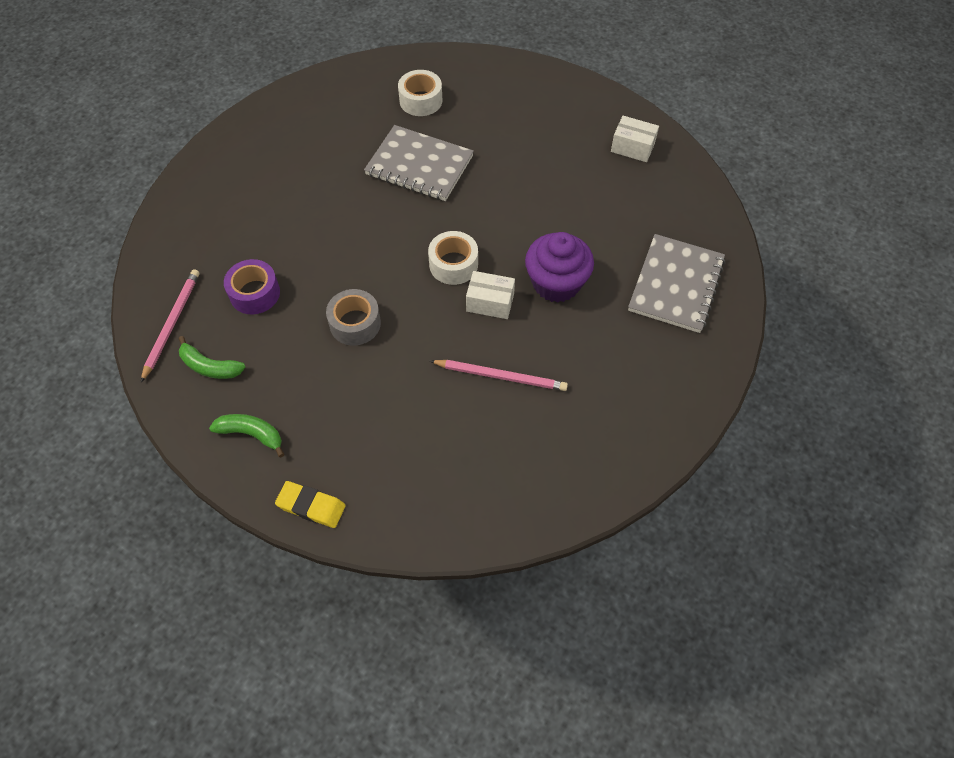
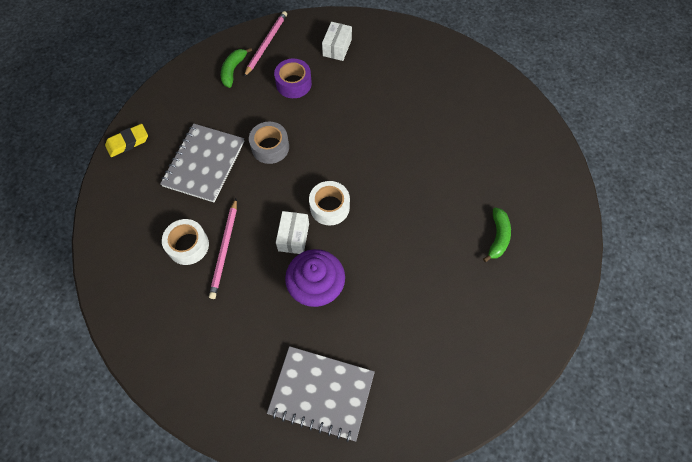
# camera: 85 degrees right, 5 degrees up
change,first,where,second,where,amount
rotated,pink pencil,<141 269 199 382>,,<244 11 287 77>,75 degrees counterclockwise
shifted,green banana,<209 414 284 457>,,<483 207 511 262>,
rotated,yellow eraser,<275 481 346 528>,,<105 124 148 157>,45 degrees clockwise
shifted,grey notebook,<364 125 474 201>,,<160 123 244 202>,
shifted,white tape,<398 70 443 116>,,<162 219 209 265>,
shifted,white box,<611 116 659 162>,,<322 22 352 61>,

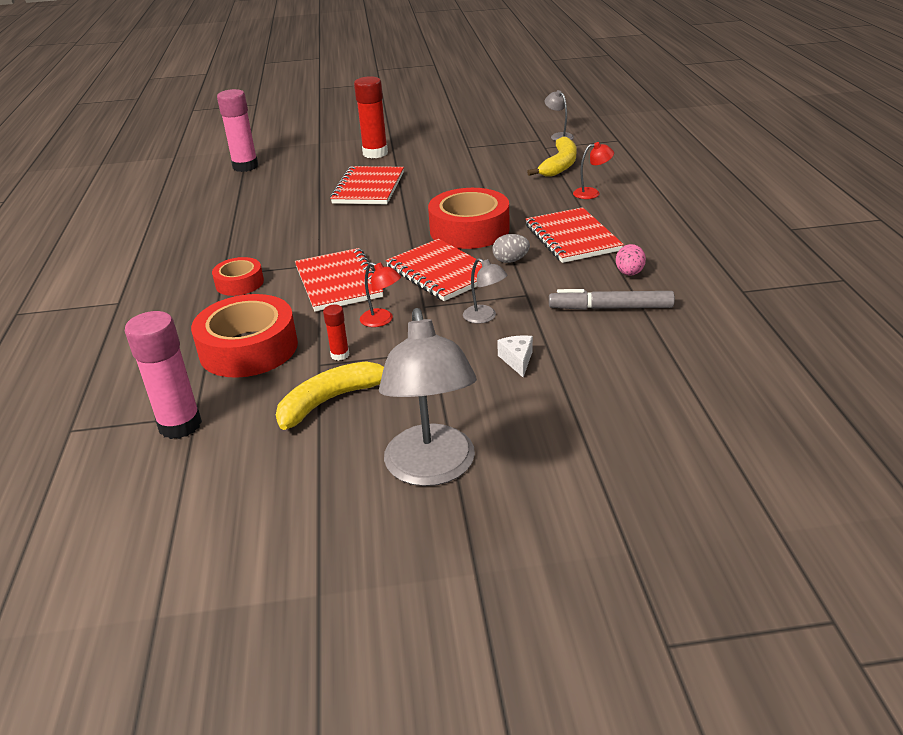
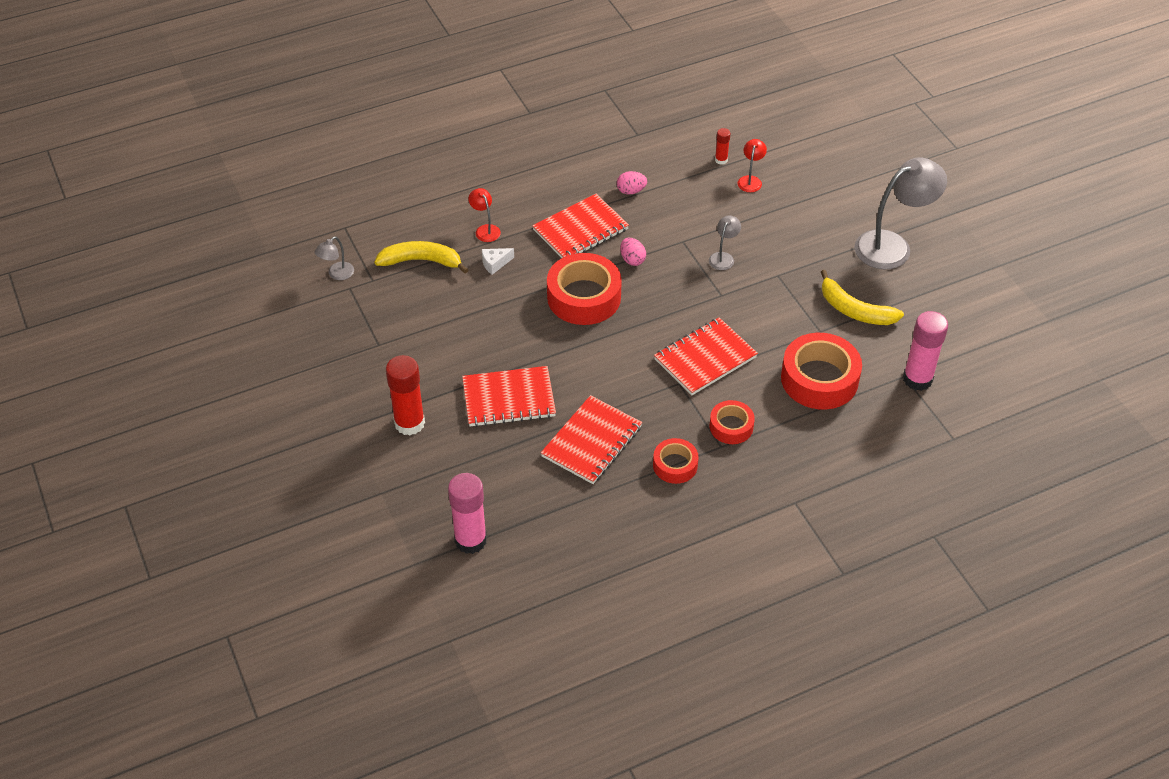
# camera: 110 degrees left, 15 degrees up
change,first,where,second,where,amount
shifted,red glue stick,<323 305 349 361>,,<715 128 731 165>,
shifted,red lamp,<360 262 401 327>,,<738 139 767 192>,
shifted,red notebook,<386 239 482 301>,,<541 395 642 484>,
repainted,grey egg,<492 234 530 263>,pink egg,<620 238 646 266>,
shifted,white cheese,<497 335 533 377>,,<482 248 514 275>,
gone,grey marker,<549 289 675 310>,,,
new,,,red tape,<653 438 699 484>,

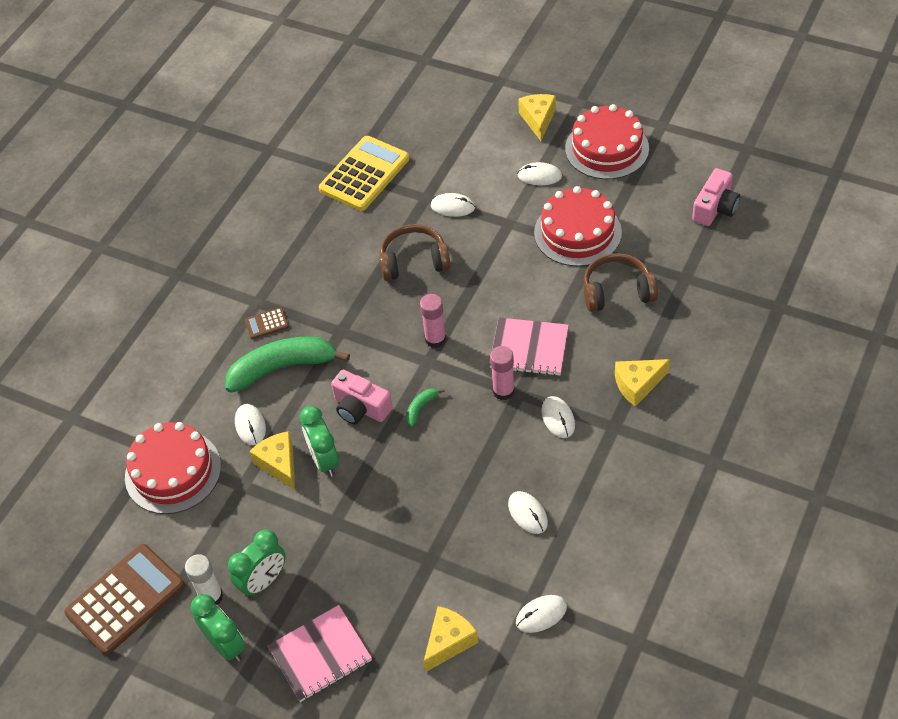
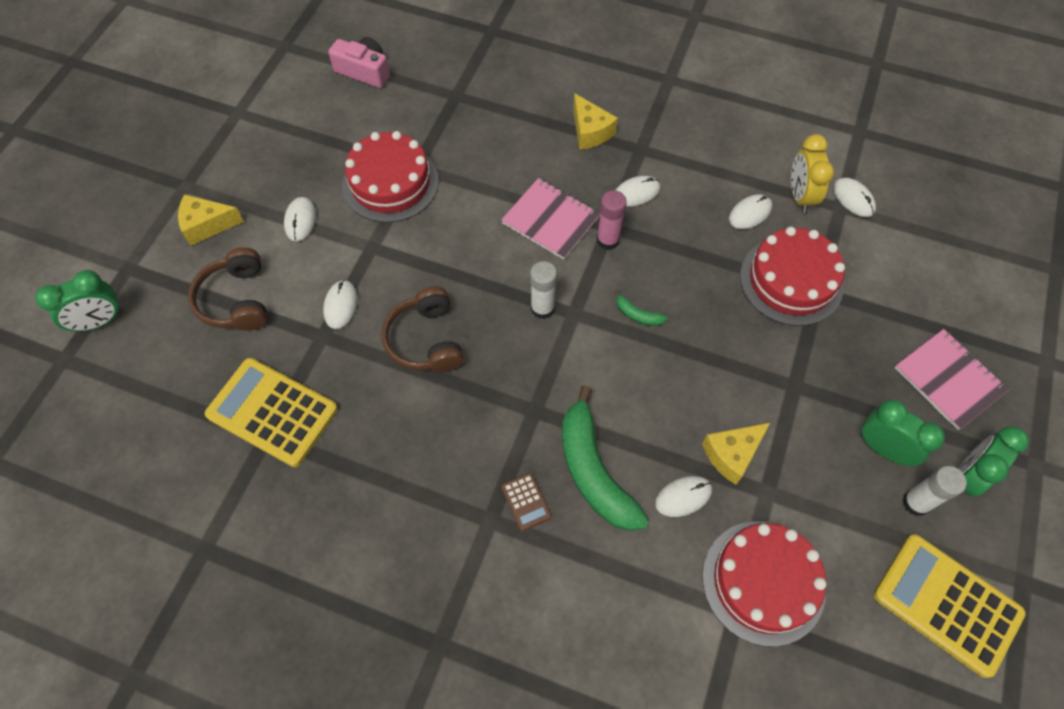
# camera: 100 degrees left, 10 degrees up
change,first,where,second,where,amount
repainted,brown calculator,<64 544 185 655>,yellow calculator,<874 534 1026 678>,
shifted,green clock,<300 406 339 477>,,<35 270 123 332>,
gone,pink camera,<331 370 393 424>,,,
repainted,pink glue stick,<420 294 446 348>,white glue stick,<530 261 557 319>,
gone,yellow cheese,<423 606 478 672>,,,
rotated,pink notebook,<489 318 569 376>,,<501 178 600 260>,60 degrees counterclockwise
shifted,red cake,<565 104 649 179>,,<740 227 845 326>,
shifted,brown headphones,<584 253 658 312>,,<188 247 267 331>,
new,,,yellow clock,<791 134 834 213>,

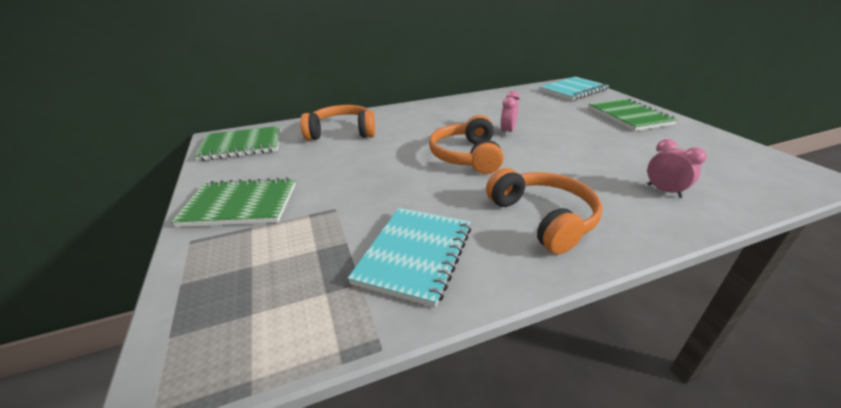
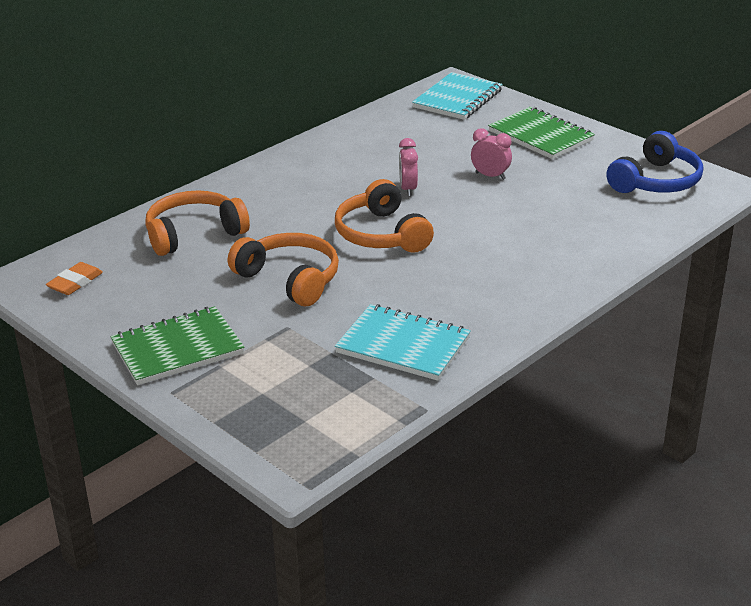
# camera: 25 degrees left, 0 degrees up
change,first,where,second,where,amount
swapped,green notebook,<194 126 281 161>,orange eraser,<46 262 103 295>,
rotated,turquoise notebook,<347 208 471 308>,,<335 304 471 381>,60 degrees counterclockwise
shifted,orange headphones,<486 168 602 254>,,<228 233 339 306>,
shifted,pink clock,<647 139 707 198>,,<471 128 512 180>,
new,,,blue headphones,<606 131 703 193>,

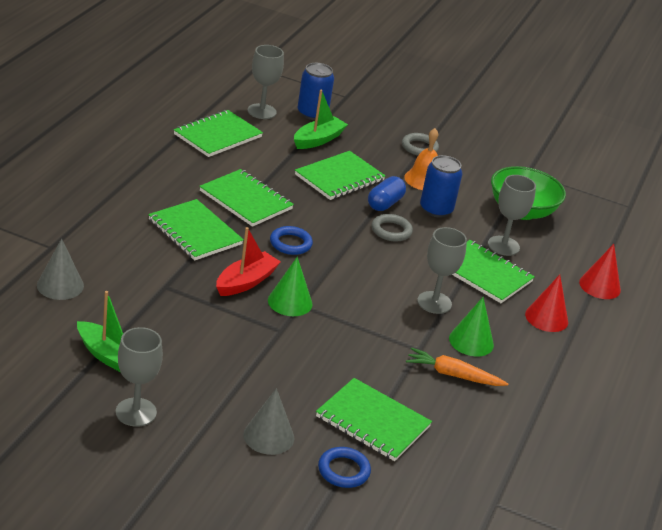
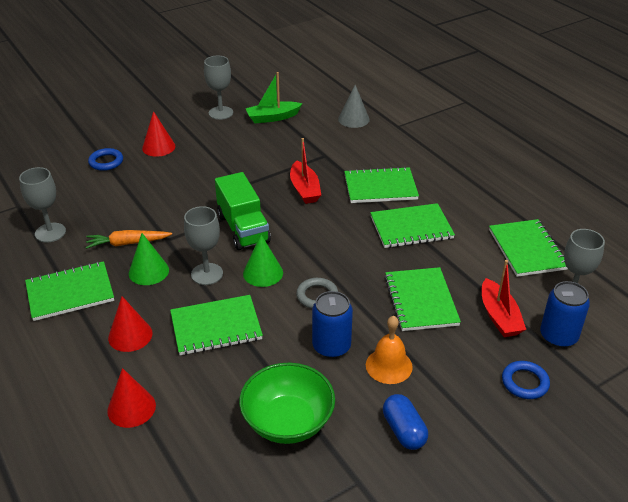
# camera: 130 degrees right, 5 degrees up
change,first,where,second,where,amount
repainted,grey cone,<243 388 294 455>,red cone,<142 111 175 157>,
shifted,green cone,<268 257 313 316>,,<243 235 283 287>,
shifted,blue ring,<270 226 313 255>,,<502 361 550 399>,
repainted,green boat,<294 90 348 149>,red boat,<482 260 526 337>,
shifted,green notebook,<316 378 432 461>,,<25 261 114 321>,
shifted,blue capsule,<368 176 406 211>,,<383 394 428 450>,
gone,grey ring,<402 133 439 156>,,,
rotated,orange carrot,<406 347 509 386>,,<85 230 172 249>,150 degrees counterclockwise
shifted,grey goblet,<488 175 536 256>,,<19 167 66 243>,
new,,,green truck,<215 172 271 250>,

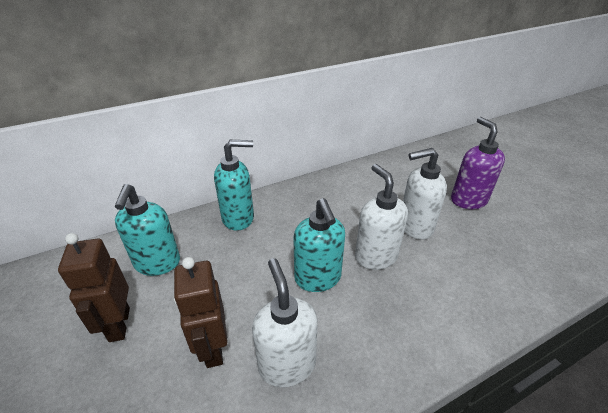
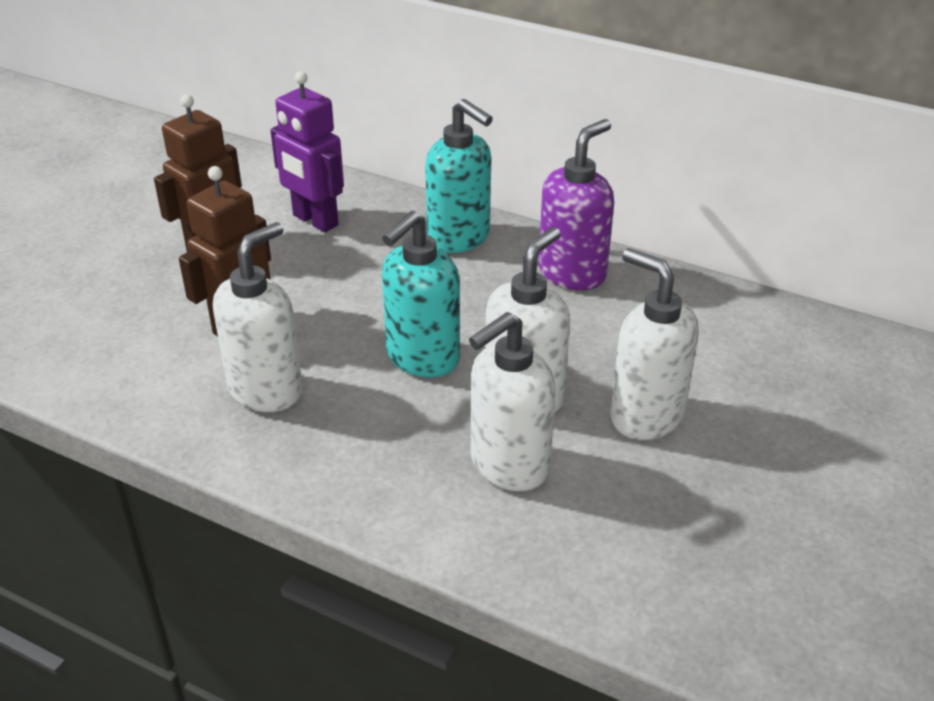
# camera: 55 degrees right, 0 degrees up
change,first,where,second,where,amount
swapped,turquoise soap dispenser,<115 184 180 276>,purple robot,<270 71 344 232>,
shifted,purple soap dispenser,<451 117 505 209>,,<539 119 614 290>,
new,,,white soap dispenser,<469 312 556 491>,

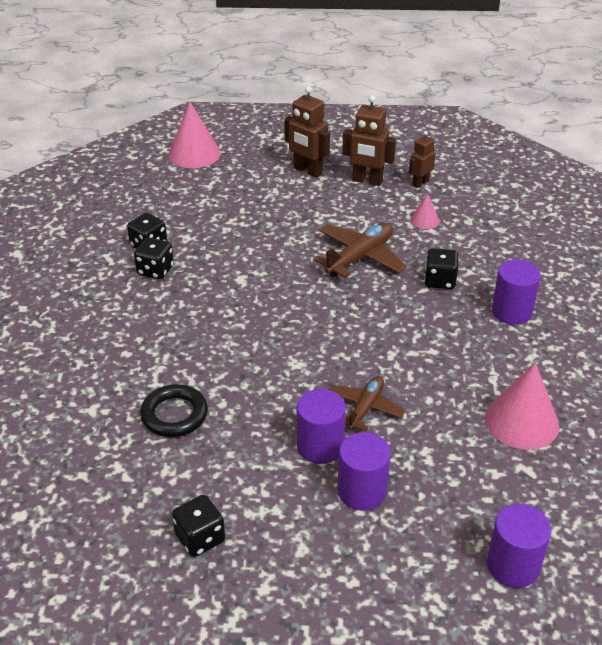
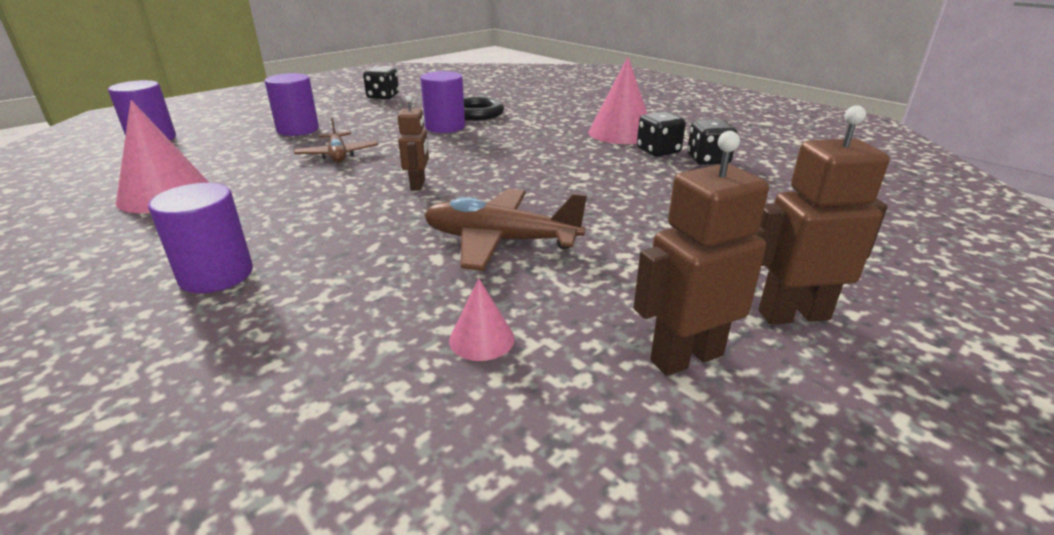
# camera: 135 degrees right, 10 degrees down
change,first,where,second,where,amount
shifted,pink cone,<168 102 221 168>,,<588 57 647 144>,
shifted,purple cylinder,<297 389 346 464>,,<420 71 465 133>,
rotated,brown plane,<314 223 407 278>,,<424 189 587 271>,105 degrees clockwise
shifted,brown robot,<409 131 436 188>,,<398 95 429 191>,
gone,black dice,<424 248 459 289>,,,

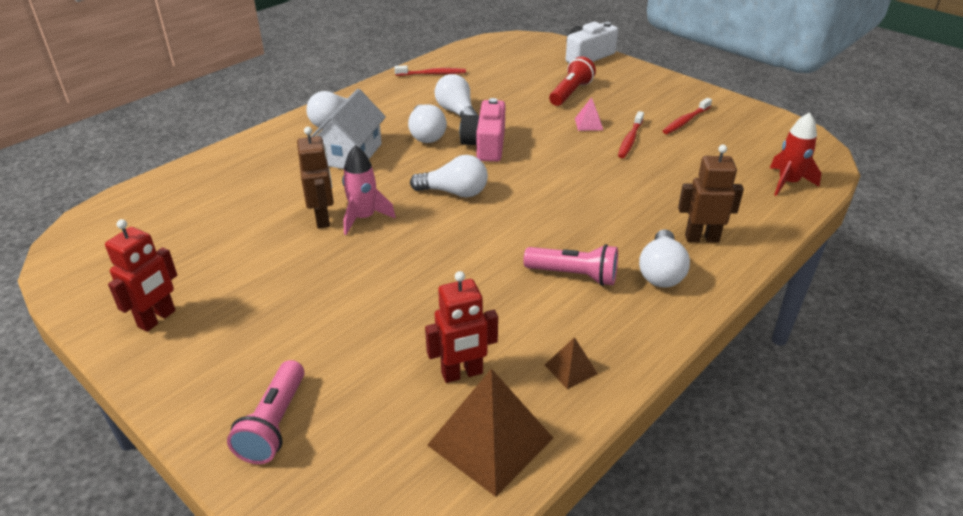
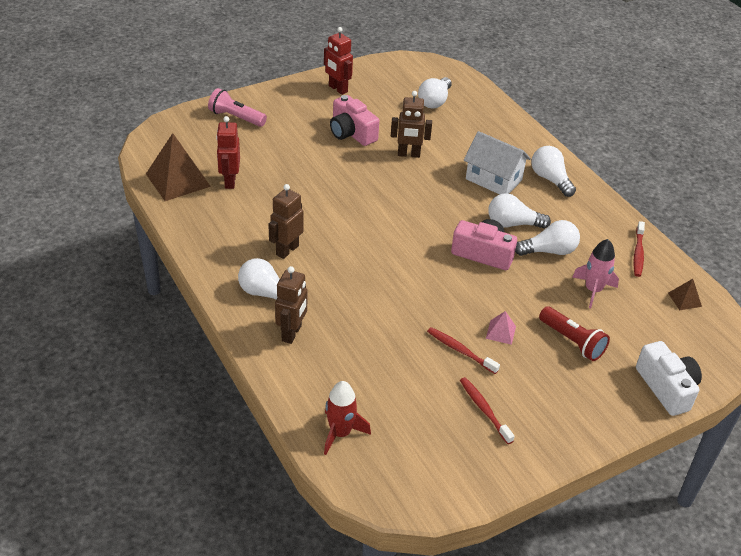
# camera: 105 degrees right, 5 degrees up
change,first,where,second,where,amount
shifted,pink rocket,<342 145 396 235>,,<572 239 619 308>,
shifted,white light bulb,<410 155 488 197>,,<418 77 451 108>,
swapped,pink flashlight,<524 244 618 286>,brown robot,<268 184 304 259>,
shifted,brown pyramid,<545 337 598 389>,,<668 279 702 310>,
new,,,pink camera,<330 95 379 146>,

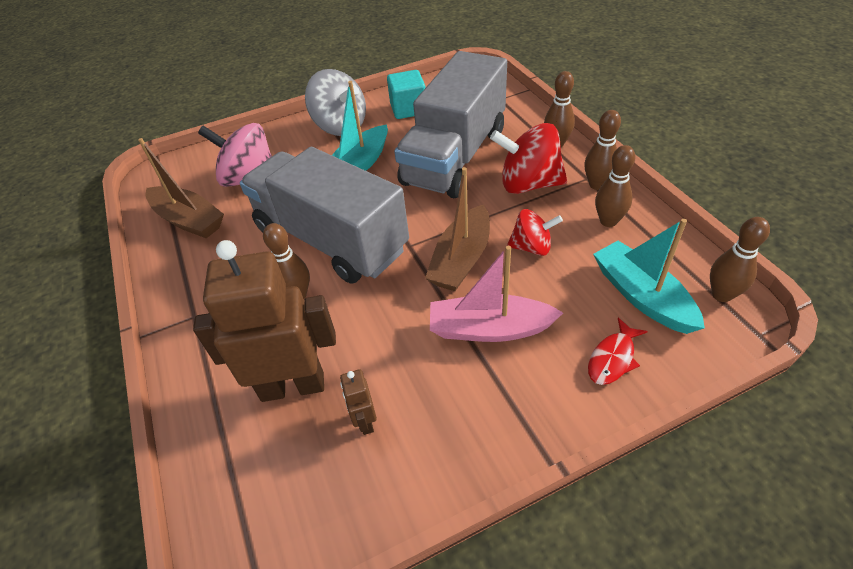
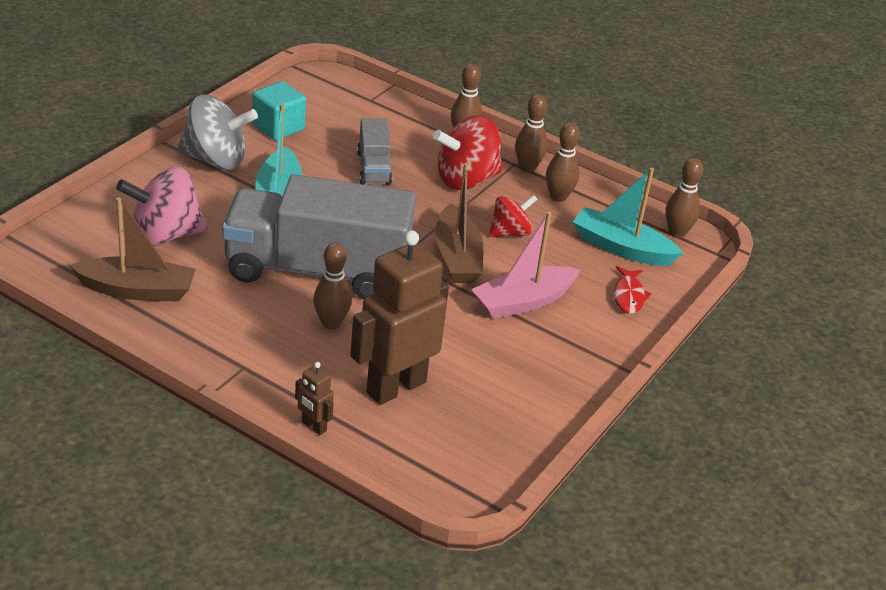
# camera: 40 degrees left, 10 degrees down
change,first,where,second,where,amount
shifted,brown robot,<340 369 377 435>,,<295 362 334 435>,
scaled,grey truck,<394 51 507 198>,,<357 118 392 185>,x0.45

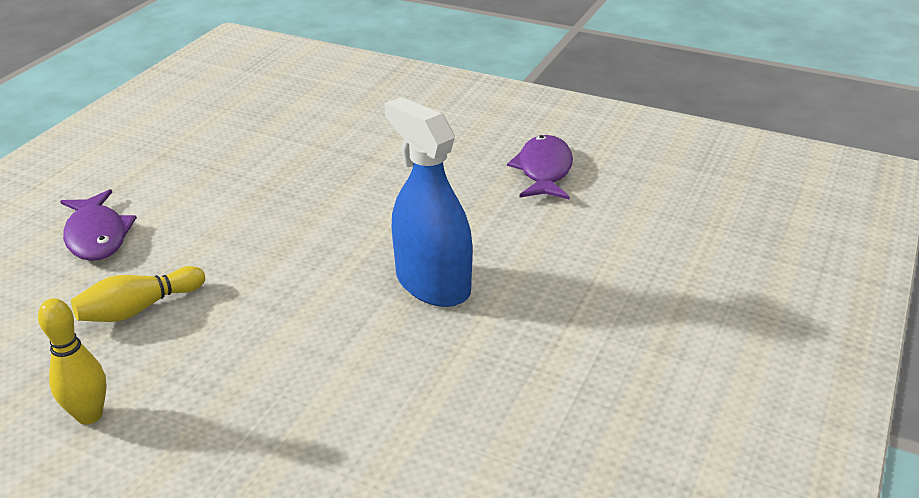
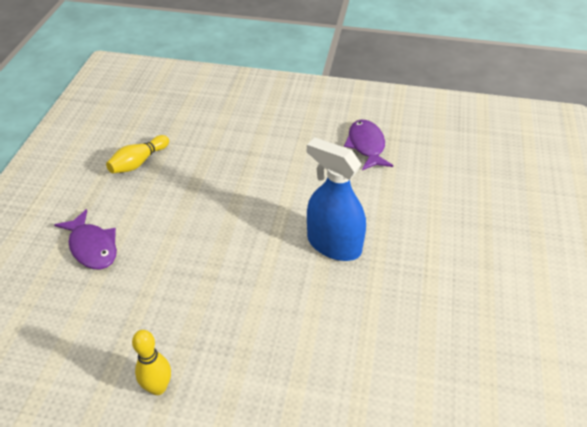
# camera: 15 degrees left, 10 degrees up
change,first,where,second,where,amount
shifted,yellow bowling pin,<71 266 205 322>,,<106 135 169 173>,

